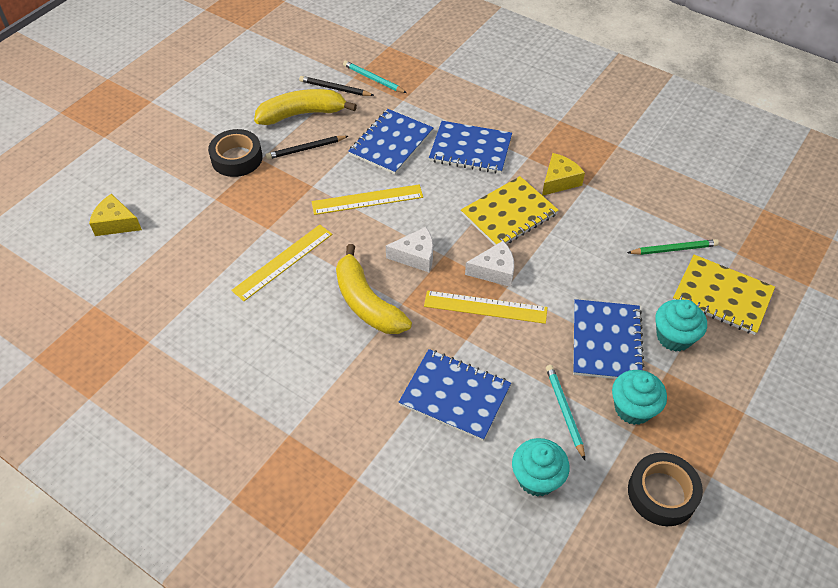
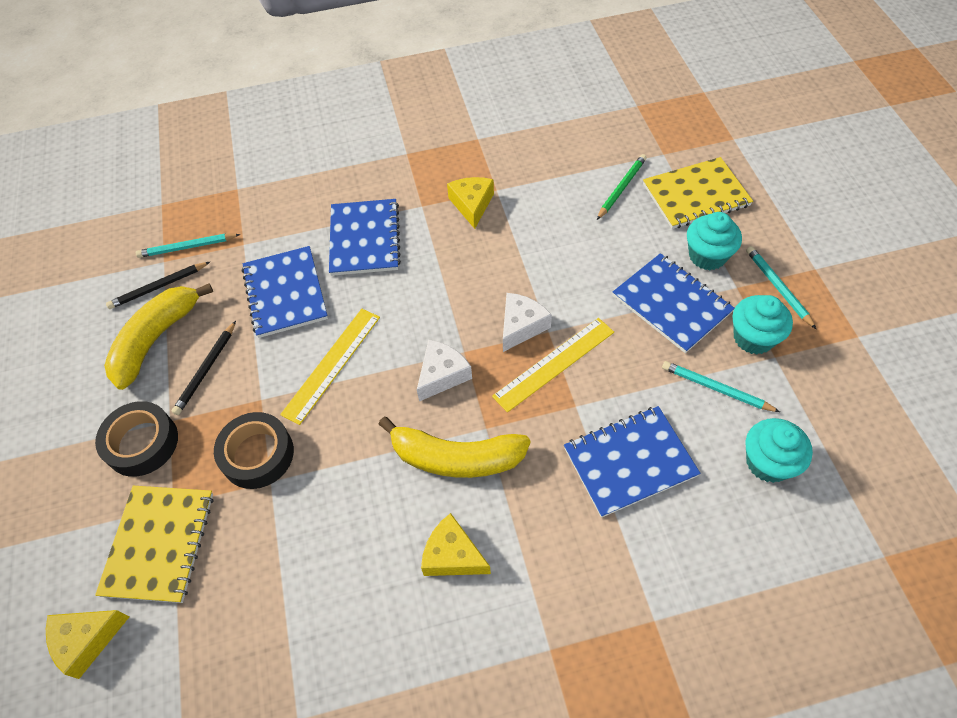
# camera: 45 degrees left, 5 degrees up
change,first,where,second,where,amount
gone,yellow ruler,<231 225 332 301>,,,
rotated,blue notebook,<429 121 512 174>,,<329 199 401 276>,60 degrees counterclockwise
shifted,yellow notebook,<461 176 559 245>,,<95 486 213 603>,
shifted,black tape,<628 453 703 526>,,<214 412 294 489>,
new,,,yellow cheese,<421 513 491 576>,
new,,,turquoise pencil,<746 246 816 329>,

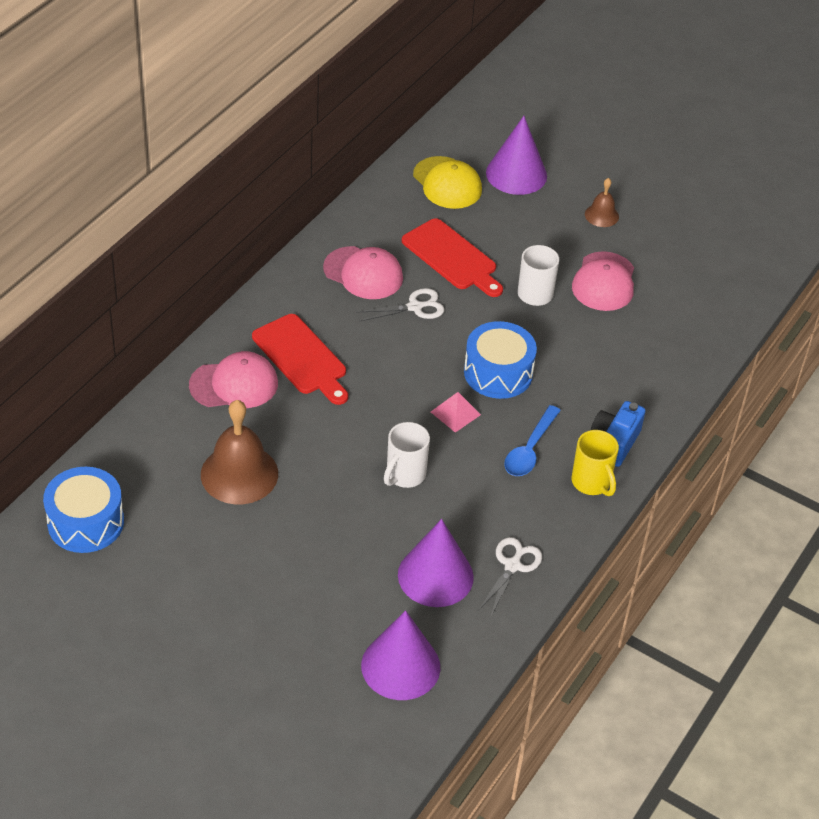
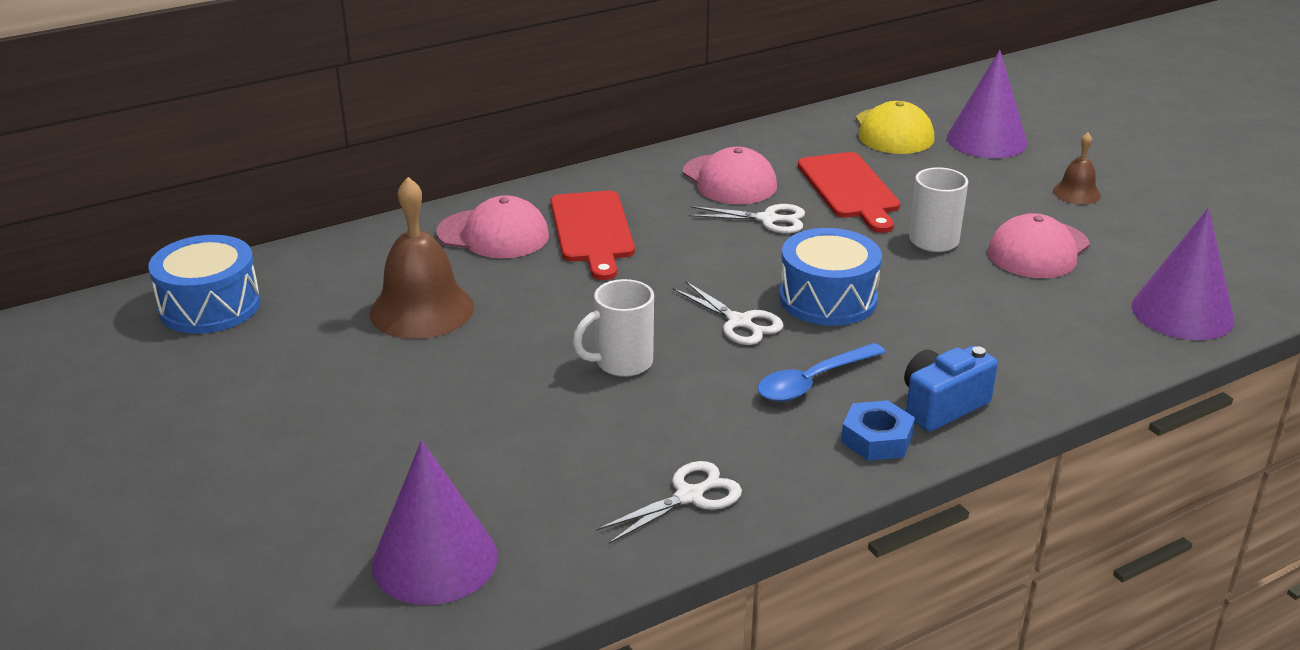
# camera: 30 degrees right, 15 degrees down
change,first,where,second,where,amount
shifted,purple cone,<398 519 474 607>,,<1132 208 1234 340>,
swapped,pink pyramid,<431 392 481 433>,white scissors,<673 281 783 345>,
swapped,yellow mug,<571 430 619 496>,blue nut,<841 400 915 461>,

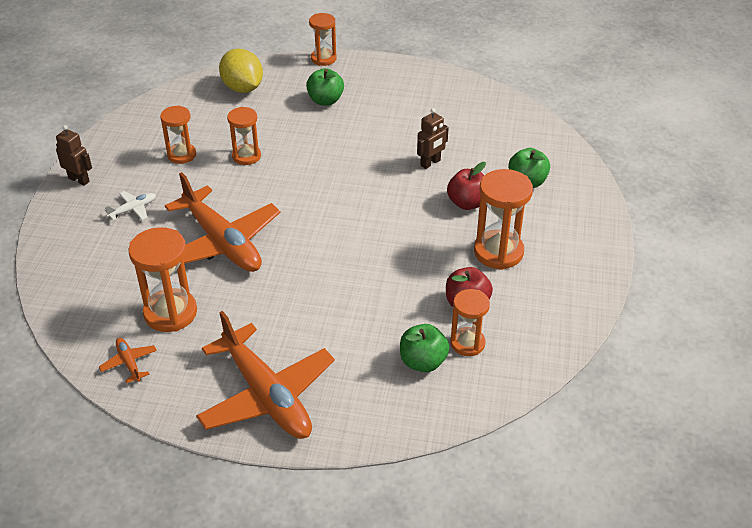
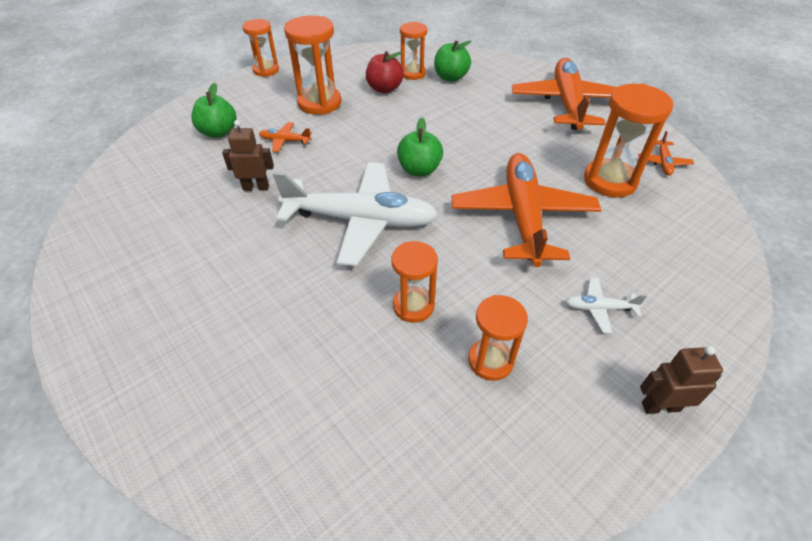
# camera: 140 degrees left, 5 degrees up
change,first,where,second,where,amount
rotated,brown robot,<56 125 92 186>,,<640 346 723 414>,105 degrees clockwise
gone,yellow lemon,<219 49 263 93>,,,
shifted,green apple,<306 68 344 105>,,<397 118 443 176>,
shifted,orange hourglass,<309 13 336 66>,,<242 19 279 77>,
swapped,red apple,<447 162 486 210>,orange plane,<259 122 312 152>,
new,,,white plane,<273 162 438 266>,

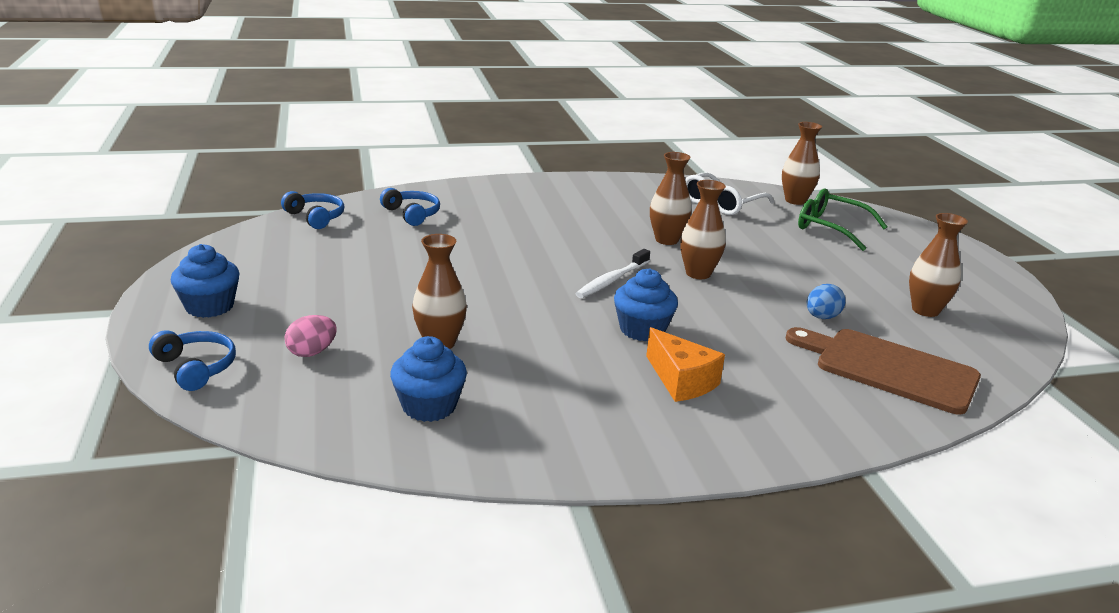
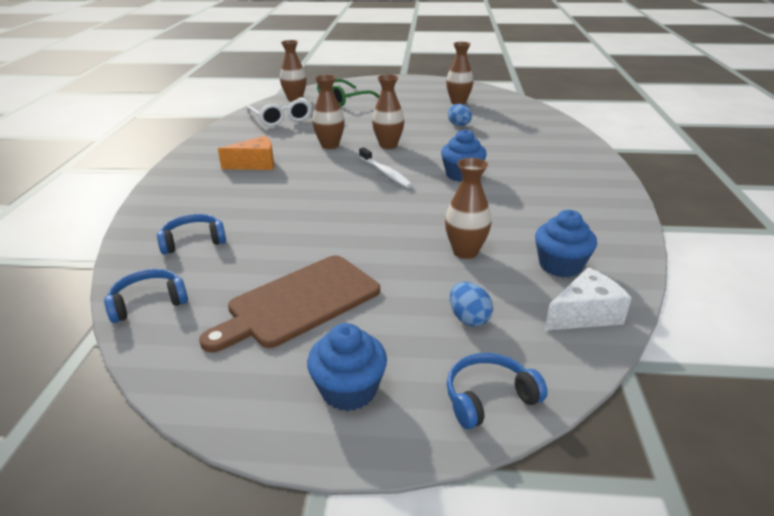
# camera: 70 degrees left, 5 degrees up
change,first,where,second,where,amount
repainted,pink egg,<285 315 336 357>,blue egg,<450 282 493 326>,
shifted,orange cheese,<646 327 725 402>,,<218 136 274 170>,
shifted,brown cutting board,<786 327 981 415>,,<199 255 380 352>,
new,,,white cheese,<544 267 631 331>,

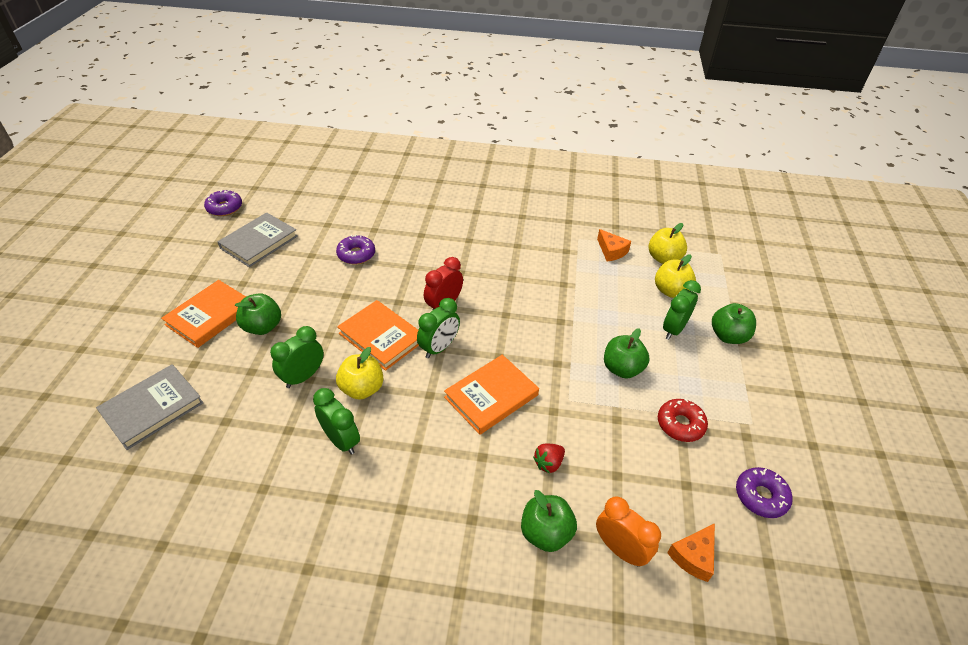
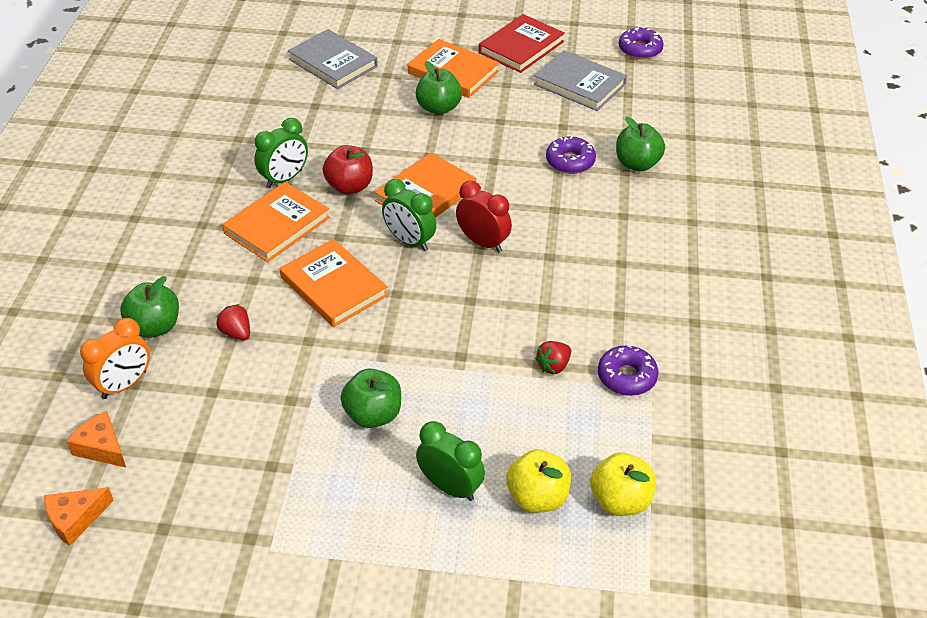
# camera: 90 degrees right, 0 degrees up
change,first,where,second,where,amount
gone,green clock,<270 326 324 388>,,,
repainted,yellow apple,<336 347 383 400>,red apple,<323 145 373 194>,
shifted,orange cheese,<597 229 631 261>,,<45 487 114 546>,
gone,red donut,<658 399 708 442>,,,
shifted,green apple,<712 303 756 344>,,<616 117 665 172>,
shifted,purple donut,<736 467 793 518>,,<598 345 658 396>,
new,,,orange book,<222 182 330 262>,
new,,,red book,<479 14 565 73>,
new,,,red strawberry,<535 341 571 374>,

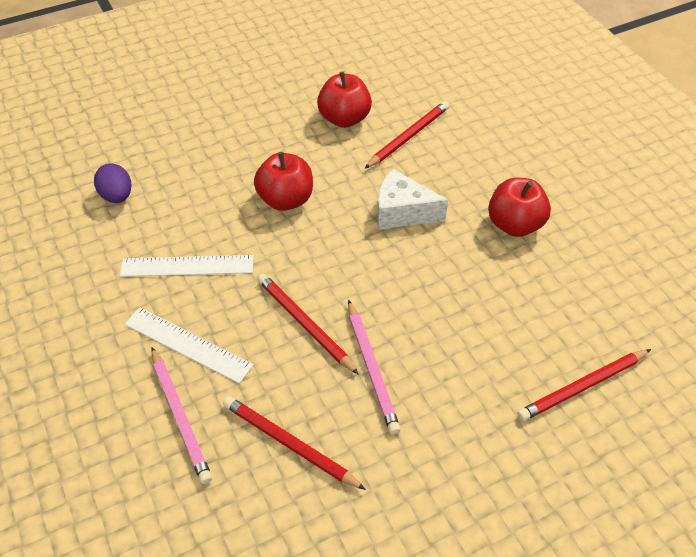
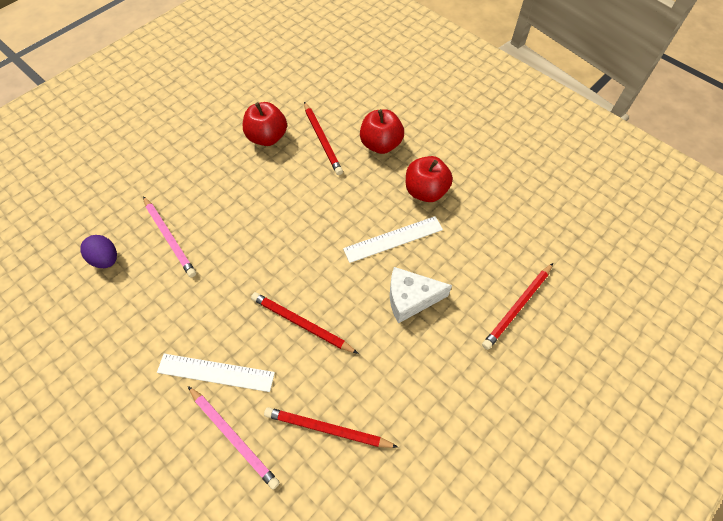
# camera: 20 degrees left, 10 degrees up
change,first,where,second,where,amount
shifted,white ruler,<120 255 253 277>,,<343 216 443 263>,
shifted,red apple,<254 152 313 211>,,<360 109 404 154>,
shifted,pink pencil,<348 300 401 435>,,<143 196 196 277>,
rotated,red pencil,<364 101 449 169>,,<304 102 343 175>,135 degrees clockwise
shifted,white cheese,<377 169 448 229>,,<390 267 452 324>,

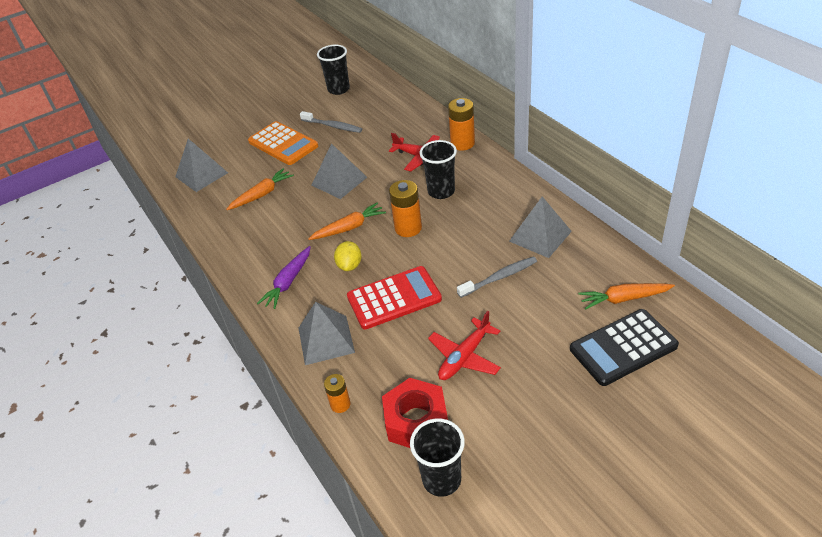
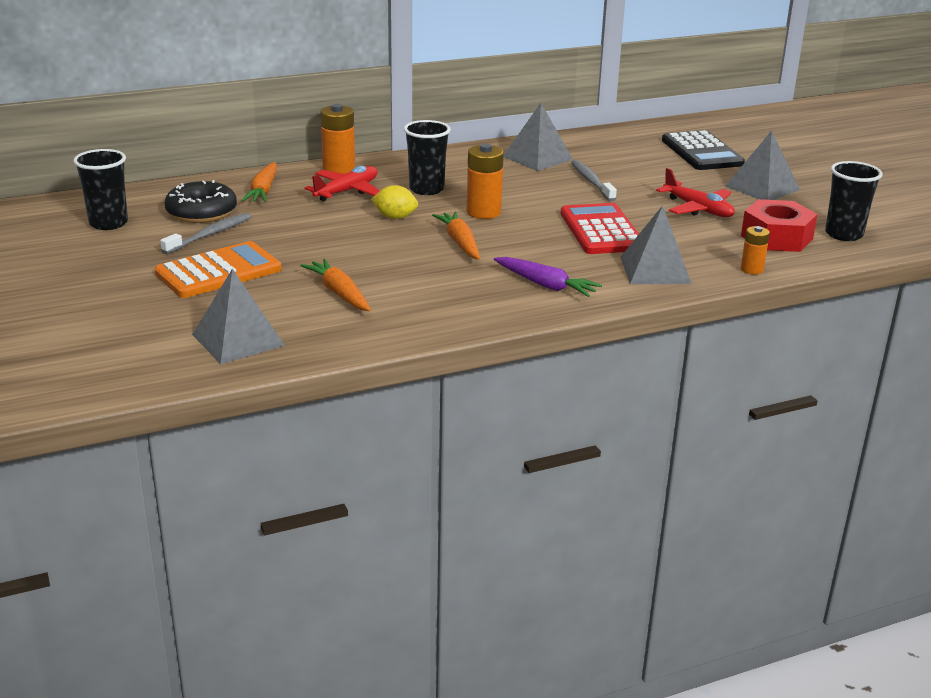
# camera: 85 degrees left, 15 degrees down
change,first,where,second,where,amount
shifted,grey pyramid,<311 143 367 199>,,<726 130 800 200>,
shifted,yellow lemon,<334 241 362 271>,,<371 185 418 219>,
shifted,orange carrot,<578 283 675 310>,,<241 162 277 203>,
new,,,black donut,<165 180 237 223>,

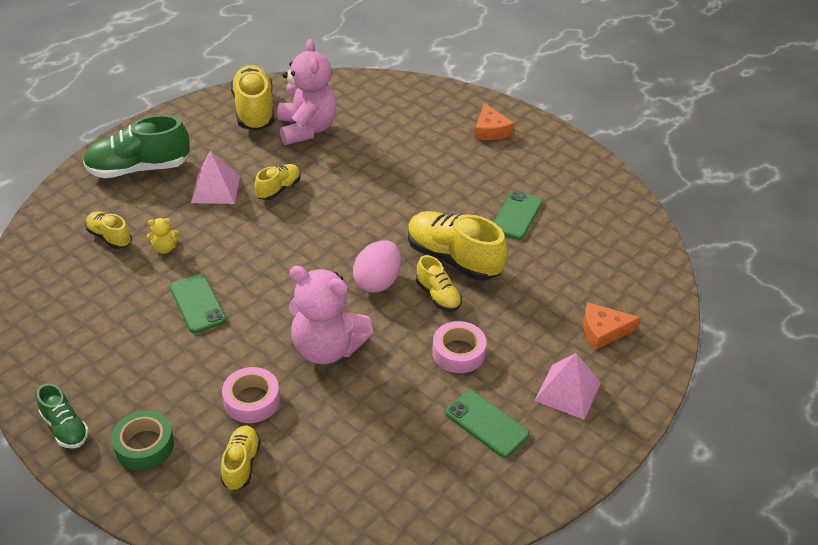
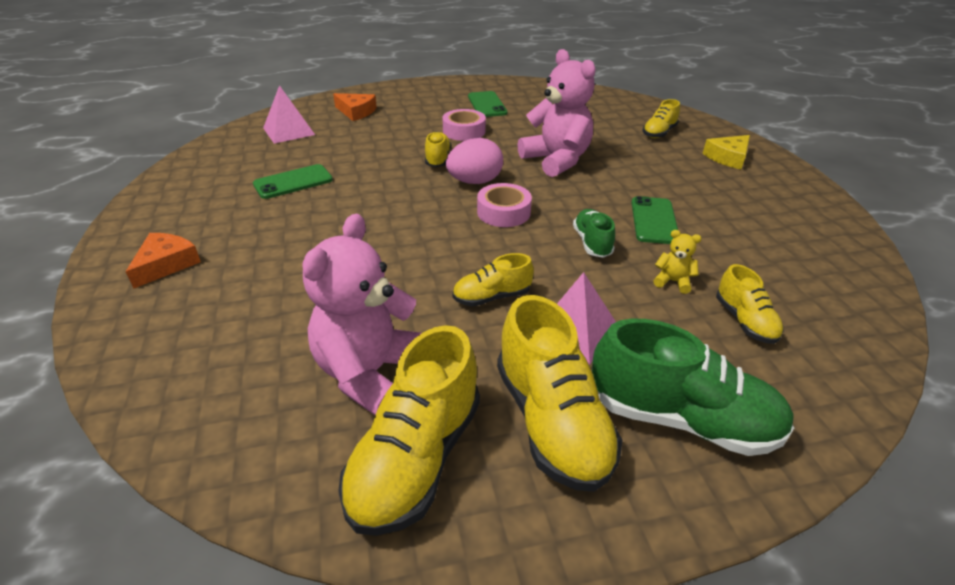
# camera: 145 degrees left, 5 degrees down
change,first,where,second,where,amount
shifted,green shoe,<37 383 89 448>,,<573 209 615 258>,
swapped,green tape,<111 410 174 470>,yellow cheese,<703 135 750 169>,
shifted,pink tape,<222 367 280 423>,,<477 183 532 227>,
shifted,yellow shoe,<408 211 508 280>,,<497 295 623 492>,
shifted,pink pyramid,<534 353 601 420>,,<263 85 315 144>,

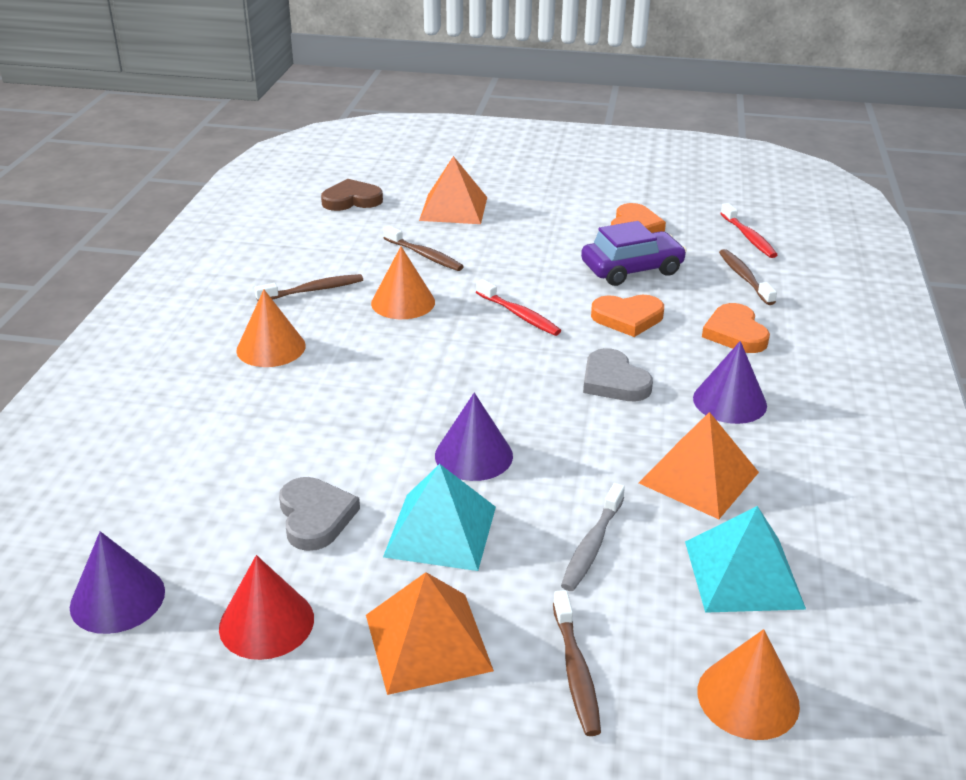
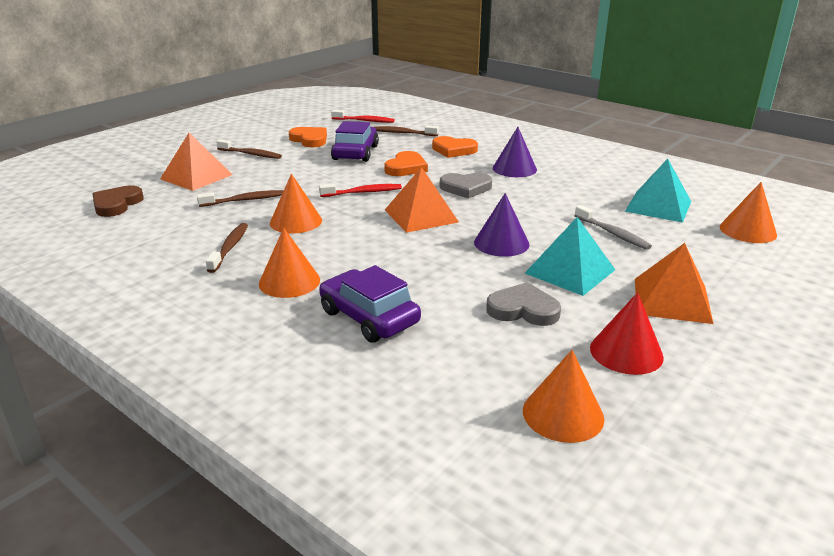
# camera: 60 degrees left, 5 degrees down
change,first,where,second,where,amount
repainted,purple cone,<70 531 165 634>,orange cone,<523 350 604 443>,
shifted,brown toothbrush,<553 590 601 736>,,<216 139 282 159>,
shifted,orange pyramid,<639 412 759 519>,,<385 167 459 233>,
new,,,purple car,<319 265 421 343>,

